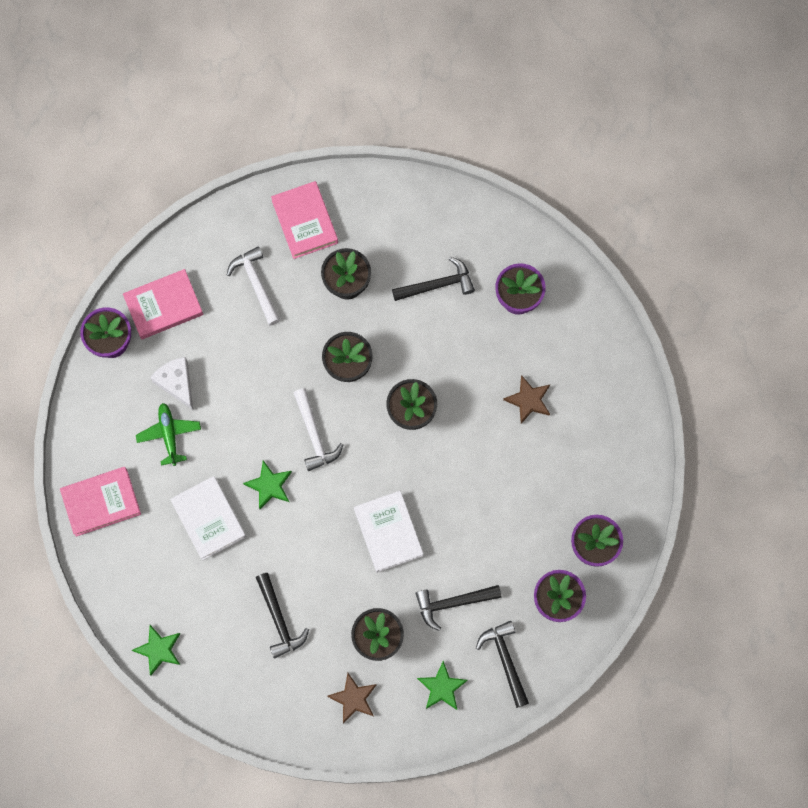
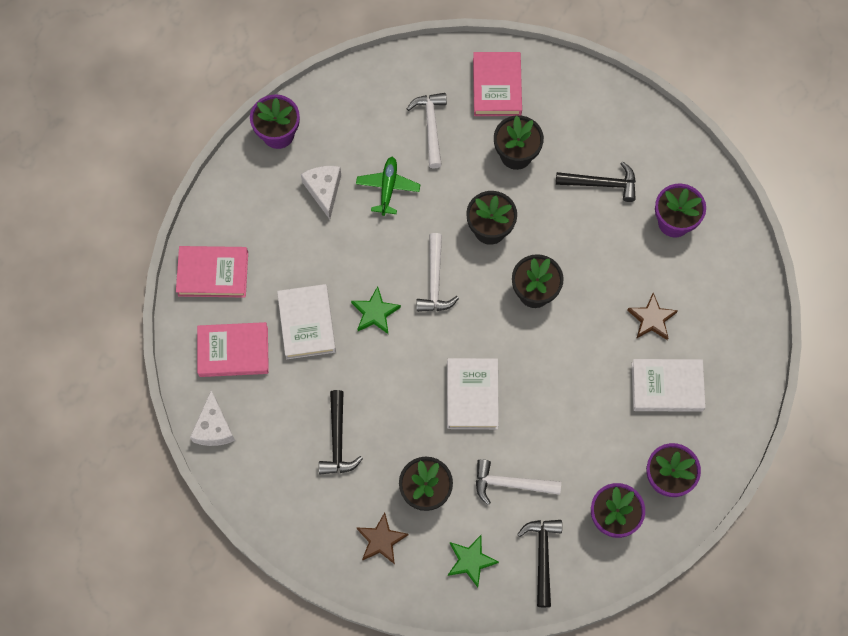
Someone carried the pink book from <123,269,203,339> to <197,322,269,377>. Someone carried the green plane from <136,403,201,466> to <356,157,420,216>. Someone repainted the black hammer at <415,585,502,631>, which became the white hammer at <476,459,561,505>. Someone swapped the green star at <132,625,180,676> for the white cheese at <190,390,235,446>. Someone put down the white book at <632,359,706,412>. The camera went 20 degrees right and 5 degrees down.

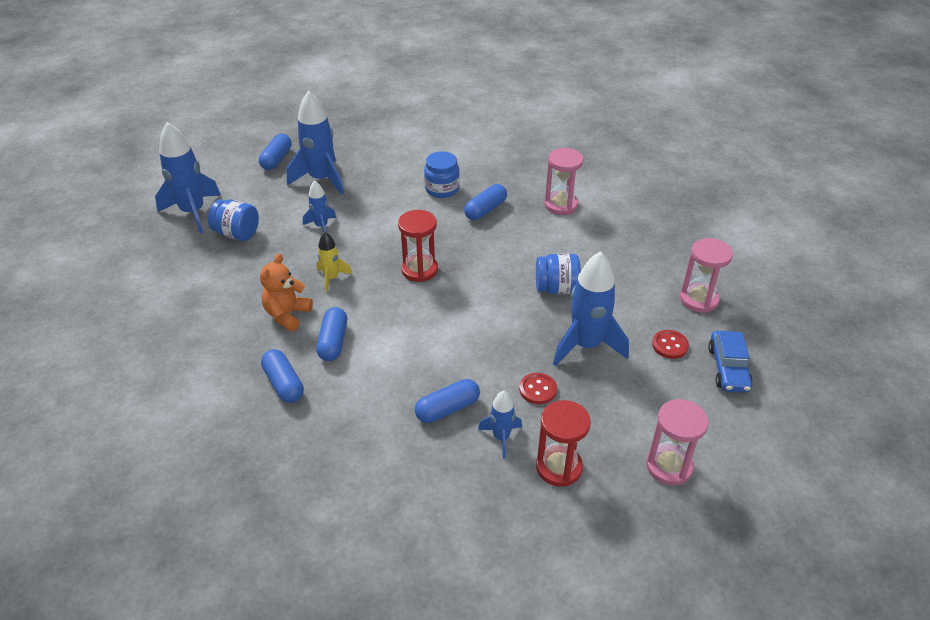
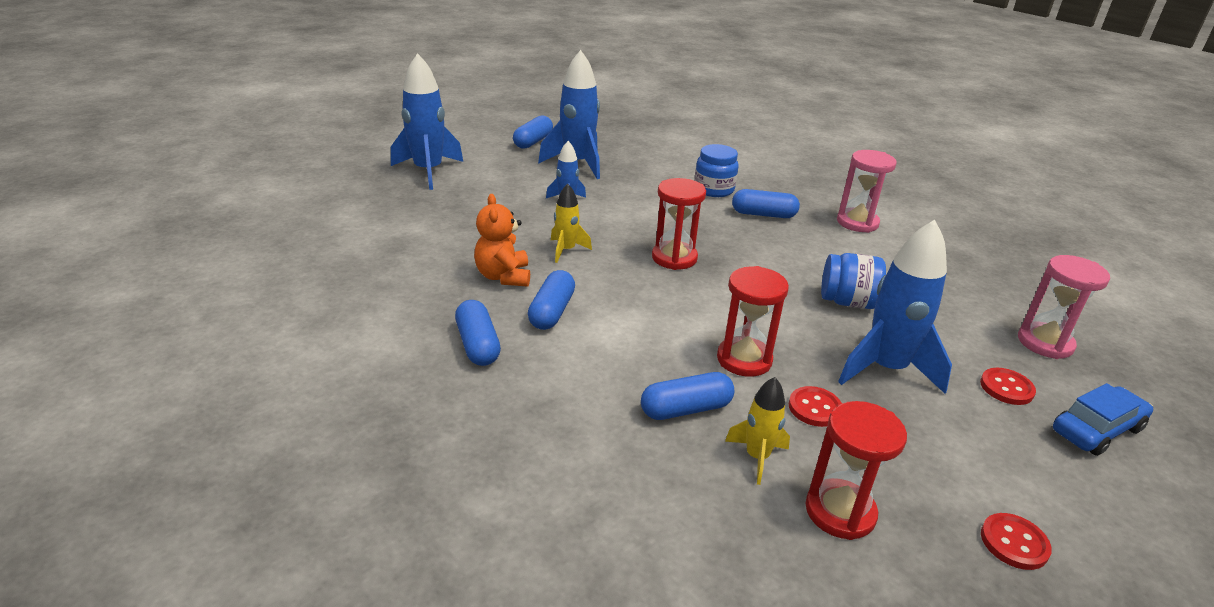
Someone rotated the blue capsule at <464,184,507,220> by 45 degrees clockwise. Someone took away the blue jar at <208,199,259,241>. Someone rotated the orange teddy bear at <260,254,313,331> by 45 degrees counterclockwise. Someone rotated the blue car at <708,331,753,393> by 135 degrees counterclockwise. Someone repainted the blue rocket at <478,391,522,459>, which became the yellow rocket at <725,377,790,485>. Someone swapped the pink hourglass at <646,399,709,485> for the red button at <981,513,1052,570>. Someone put down the red hourglass at <717,266,789,377>. The camera went 10 degrees right and 10 degrees down.

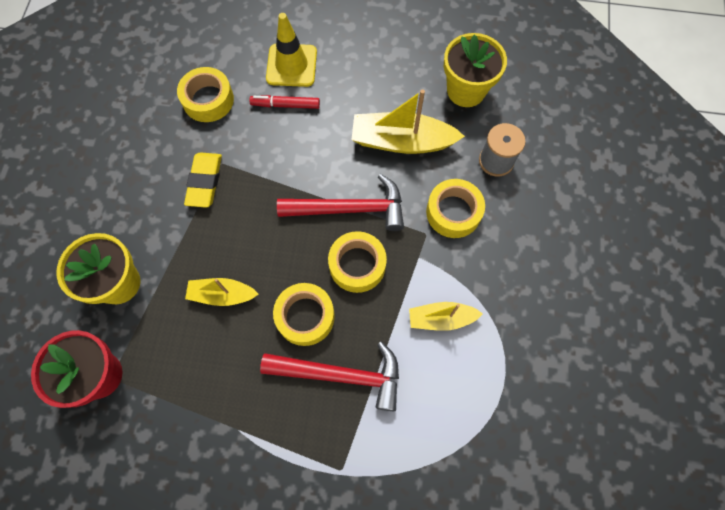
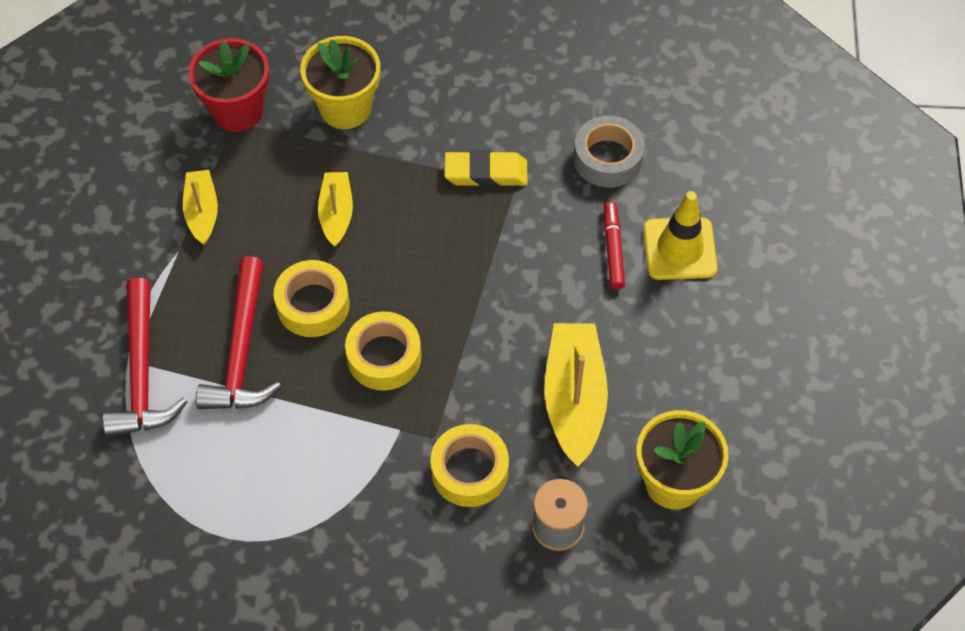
Someone repainted the yellow tape at <177,67,234,122>, which became the grey tape at <574,116,645,188>. Someone carried the red hammer from <277,174,404,231> to <103,278,187,437>. Someone carried the yellow boat from <409,302,483,331> to <183,170,218,245>. The camera went 85 degrees right and 10 degrees down.

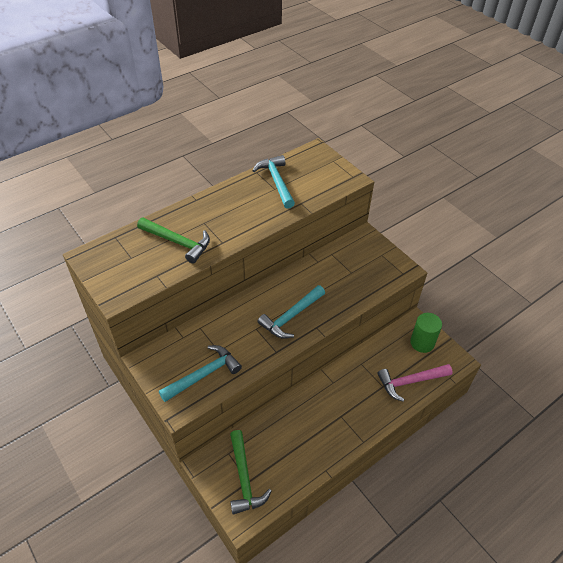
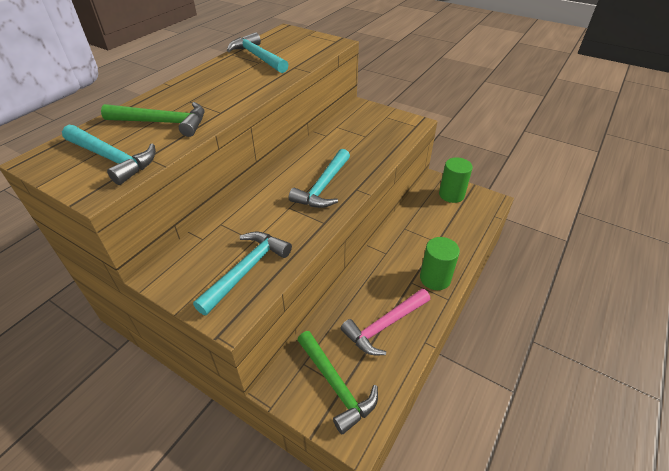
Someone carried the pink hammer from <377,364,453,402> to <341,289,430,355>. Someone put down the turquoise hammer at <62,125,156,185>. Someone put down the green cylinder at <420,237,460,290>. The camera went 20 degrees left and 5 degrees down.

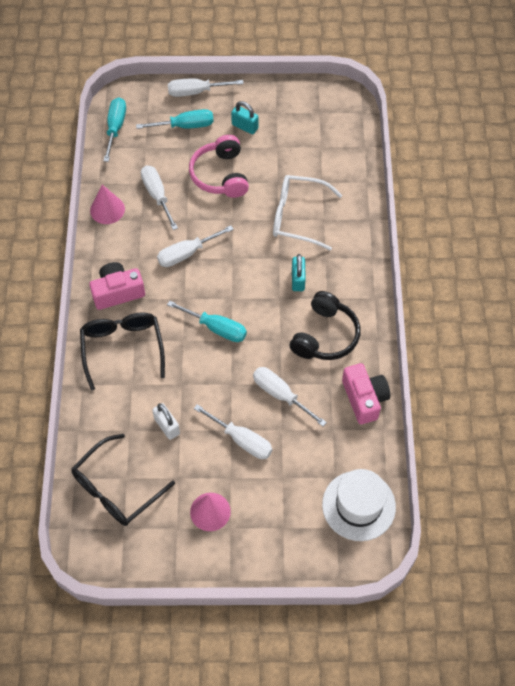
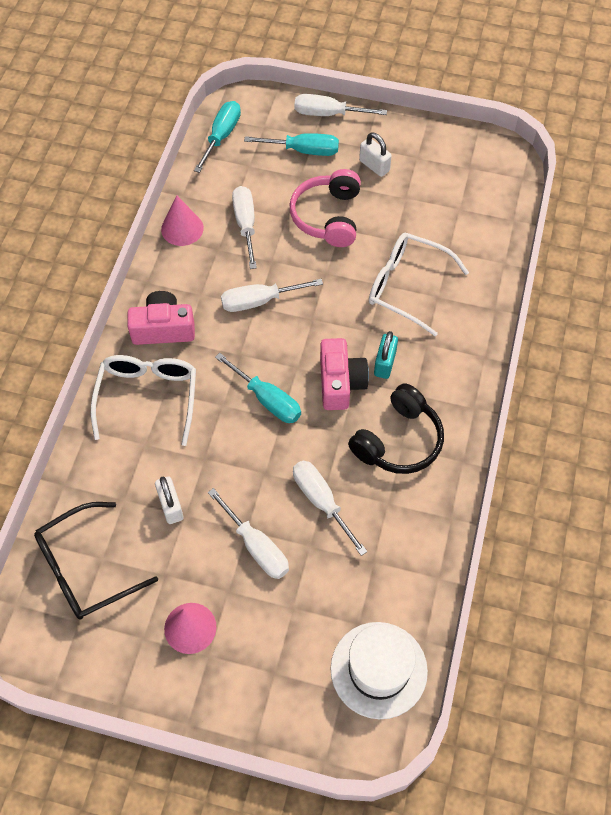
Someone repainted the turquoise padlock at <231,101,258,134>, which became the white padlock at <359,132,392,177>. Someone repainted the black glasses at <80,312,165,390>, which became the white glasses at <91,355,196,446>. Someone carried the pink camera from <342,363,390,424> to <320,338,369,410>. The camera went 15 degrees right and 0 degrees up.

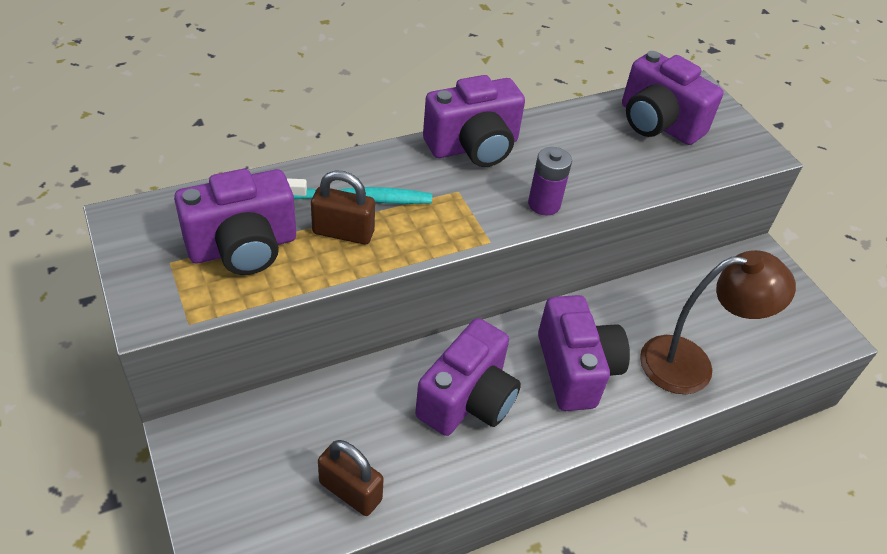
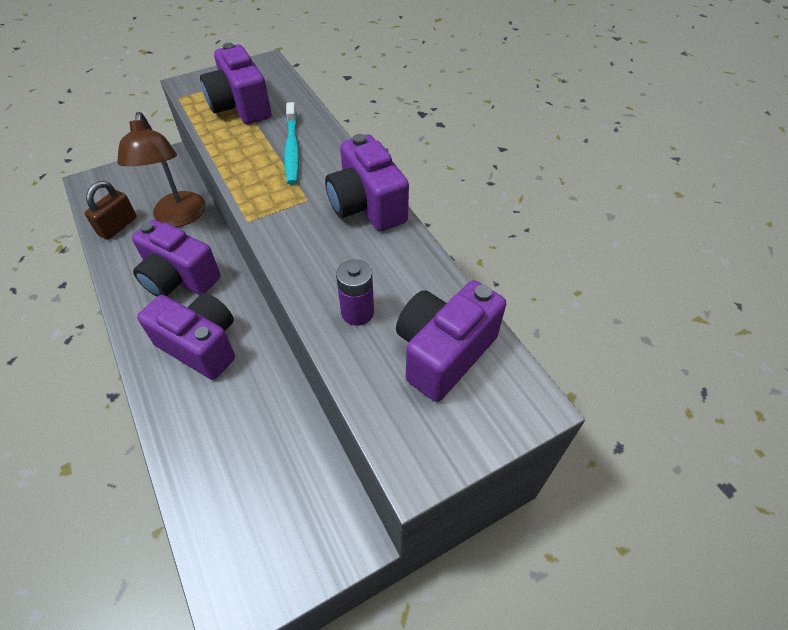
Someone carried the purple battery from <528,147,572,215> to <336,259,374,326>. Someone took away the brown padlock at <311,171,375,245>. Someone carried the brown lamp from <640,250,796,394> to <117,112,206,227>. Someone rotated the purple camera at <538,295,630,411> by 135 degrees counterclockwise. The camera went 90 degrees right and 5 degrees up.

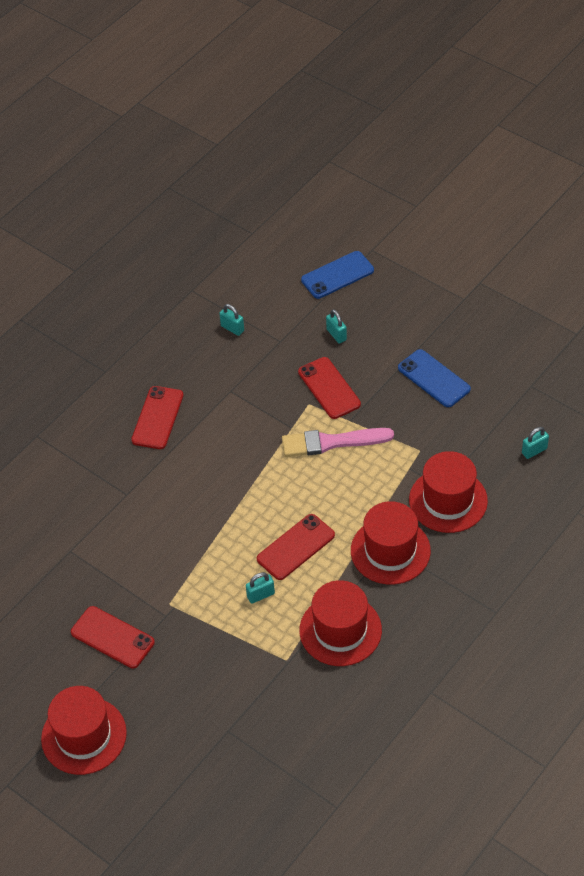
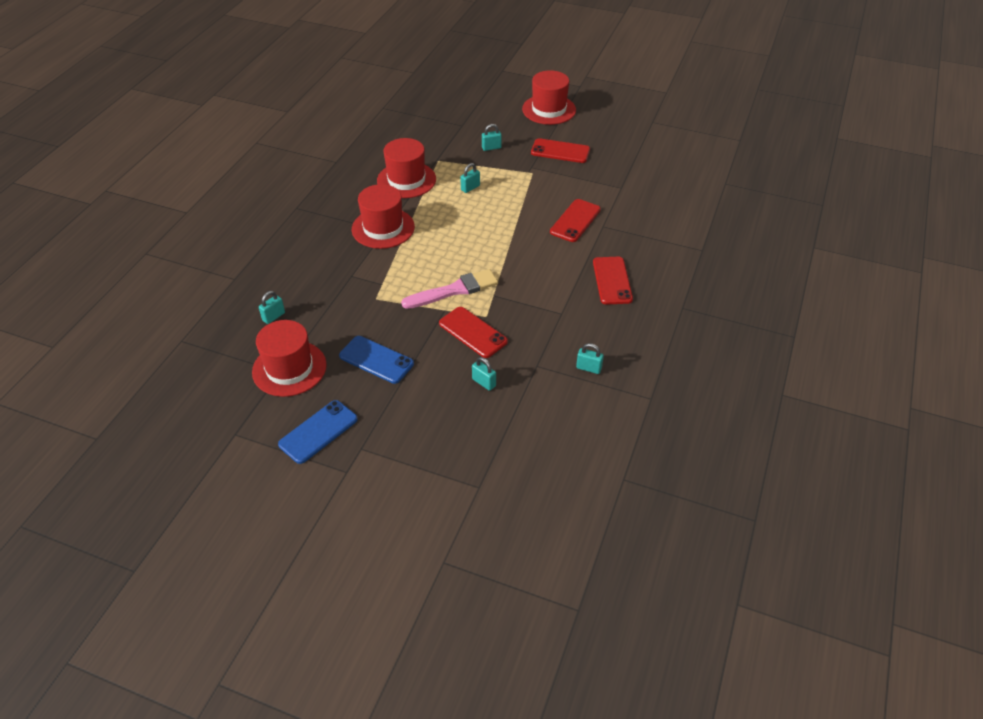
Someone carried the blue phone from <301,251,374,299> to <278,400,358,464>. Someone carried the red hat from <409,451,488,533> to <252,320,327,397>. Someone carried the red phone from <257,514,335,580> to <550,199,601,242>. Someone put down the turquoise padlock at <482,124,502,151>. The camera went 160 degrees right and 5 degrees down.

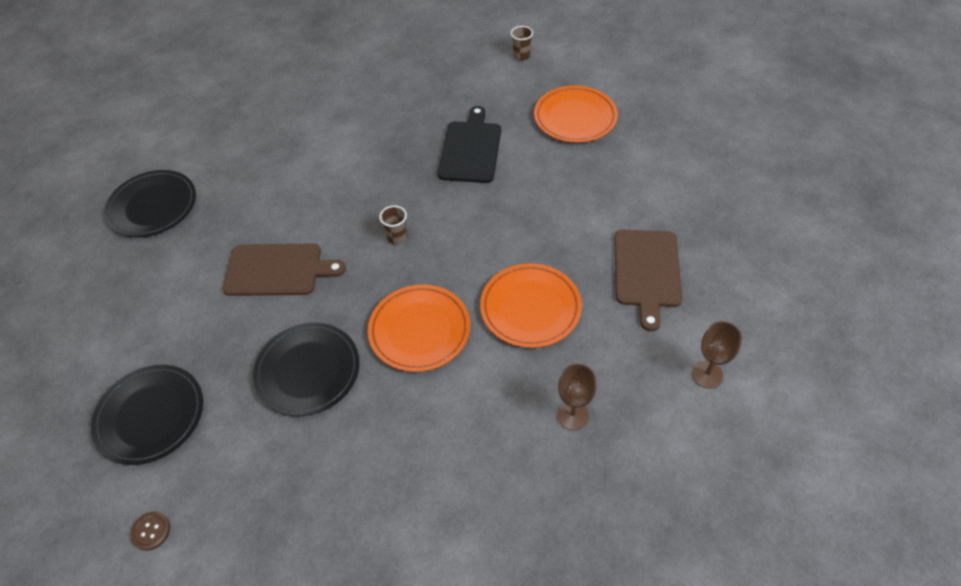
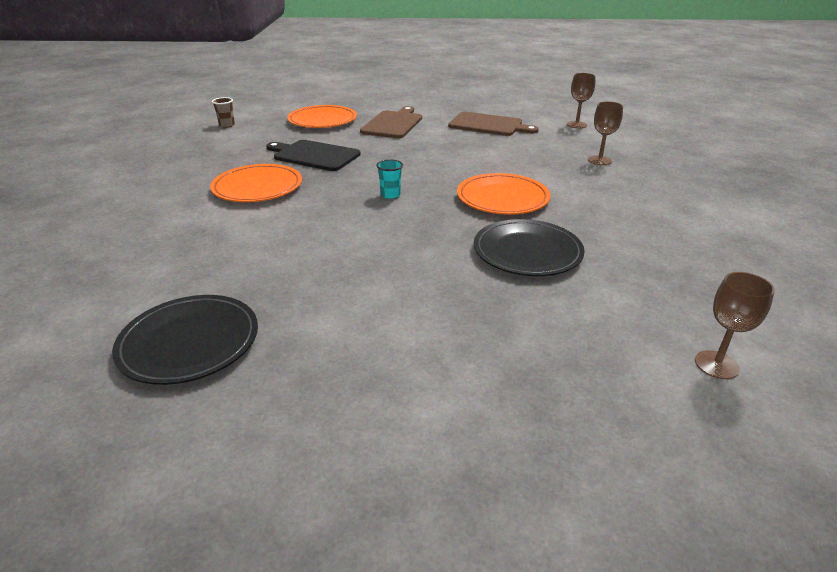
Someone repainted the brown cup at <379,206,407,245>, which became the turquoise cup at <376,159,403,199>. Someone carried the brown cutting board from <223,244,346,296> to <360,106,422,138>. Someone carried the orange plate from <480,263,582,348> to <210,164,302,202>. Someone took away the black plate at <91,365,203,465>. Someone swapped the brown button at <130,512,170,551> for the brown goblet at <695,272,775,379>. The camera went 75 degrees left and 20 degrees down.

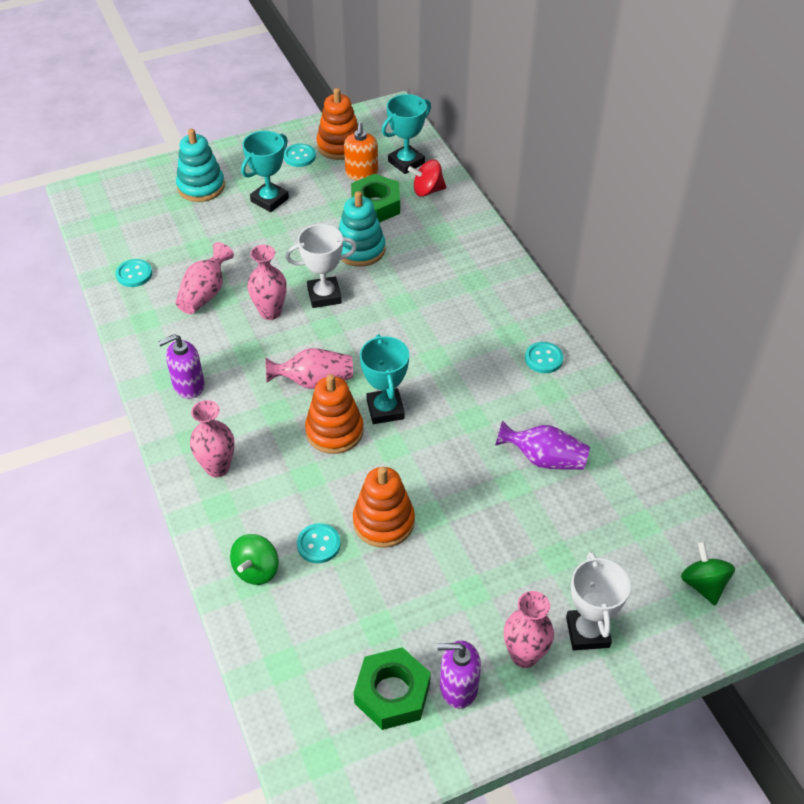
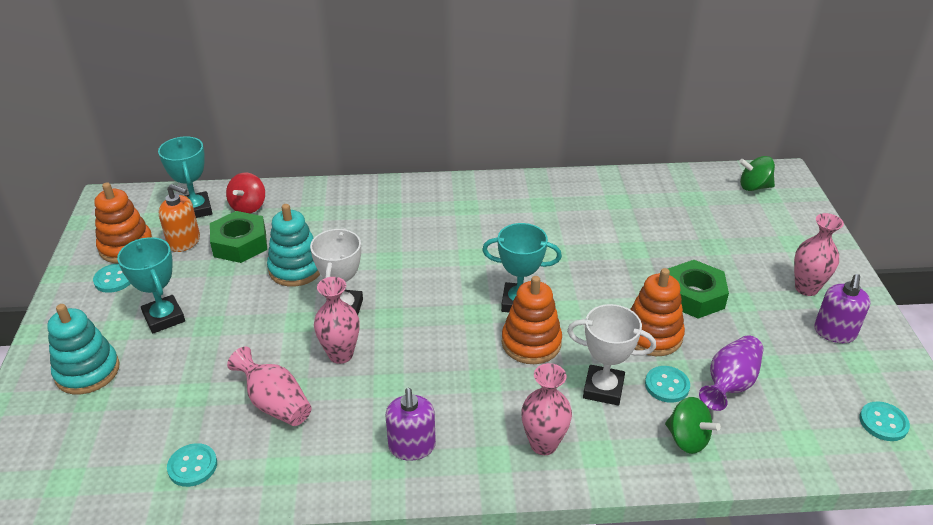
Someone carried the turquoise button from <525,342,564,373> to <859,401,910,441>. Someone took away the pink vase at <265,348,353,389>. Someone carried the purple vase from <495,420,590,470> to <699,335,763,411>. Someone carried the white trophy from <566,552,631,650> to <567,304,656,406>. Someone carried the green nut from <354,647,431,730> to <668,260,729,319>. The camera went 70 degrees left and 10 degrees down.

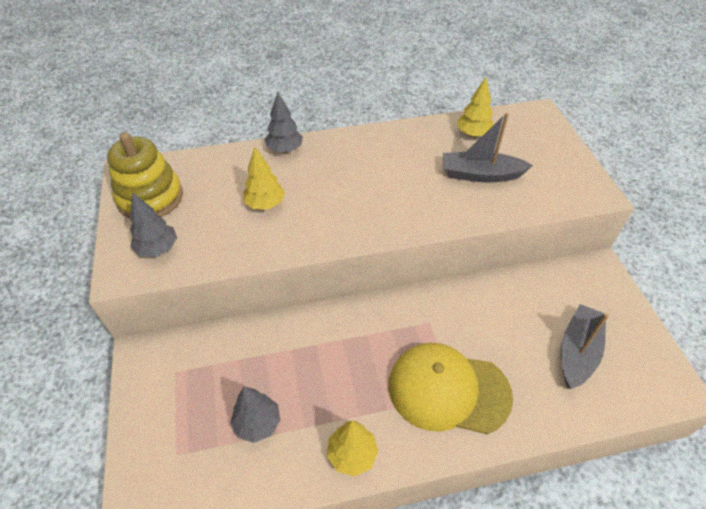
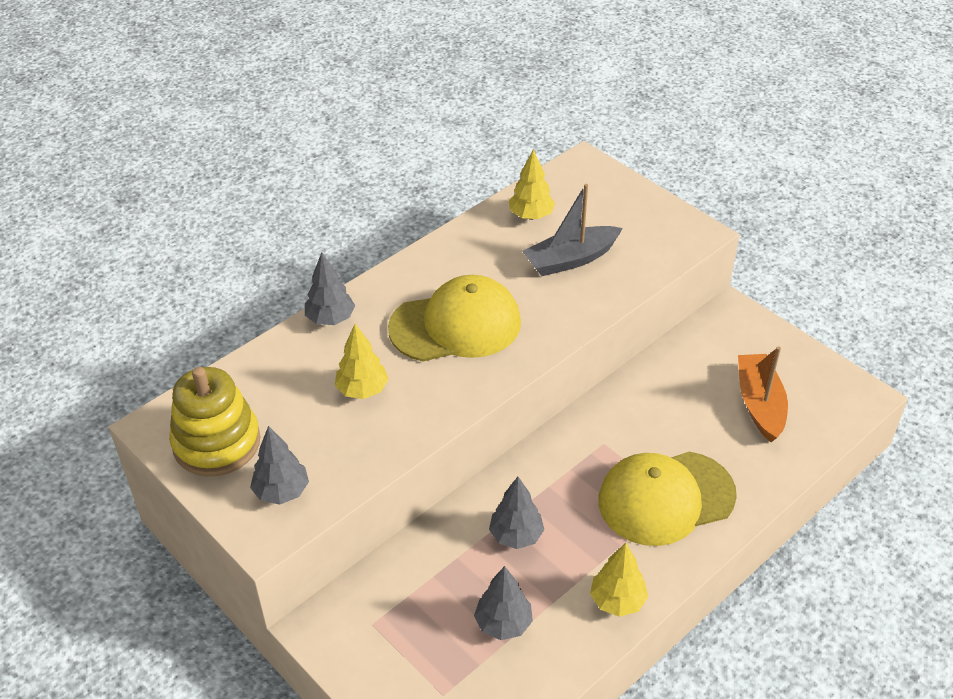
Someone repainted the grey boat at <561,304,609,389>, which became the orange boat at <738,346,788,442>. Someone put down the yellow cap at <388,275,521,362>. Someone put down the grey tree at <489,477,544,549>. The camera went 30 degrees left and 5 degrees down.

